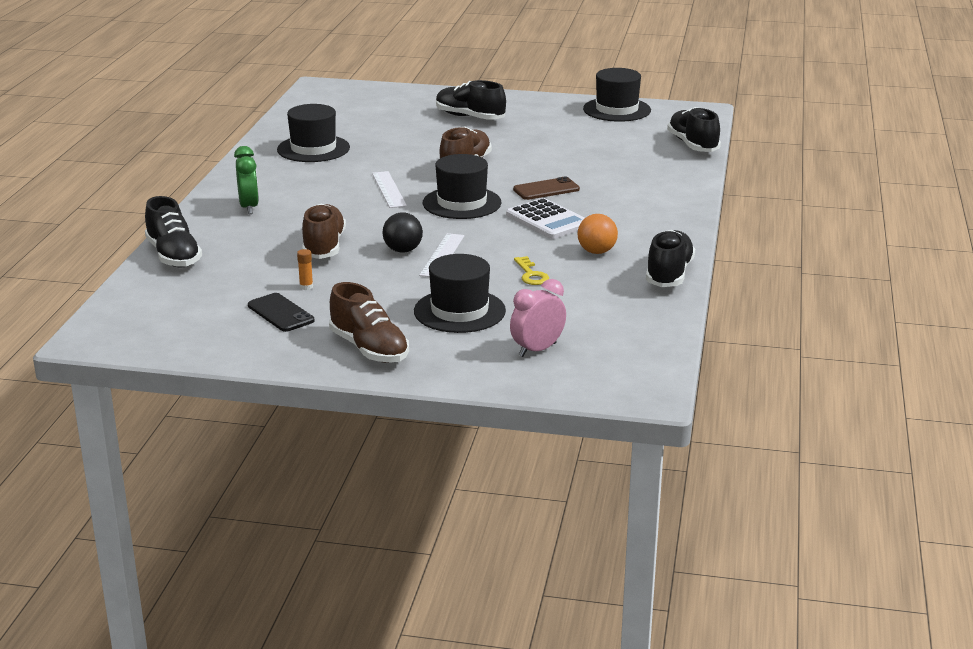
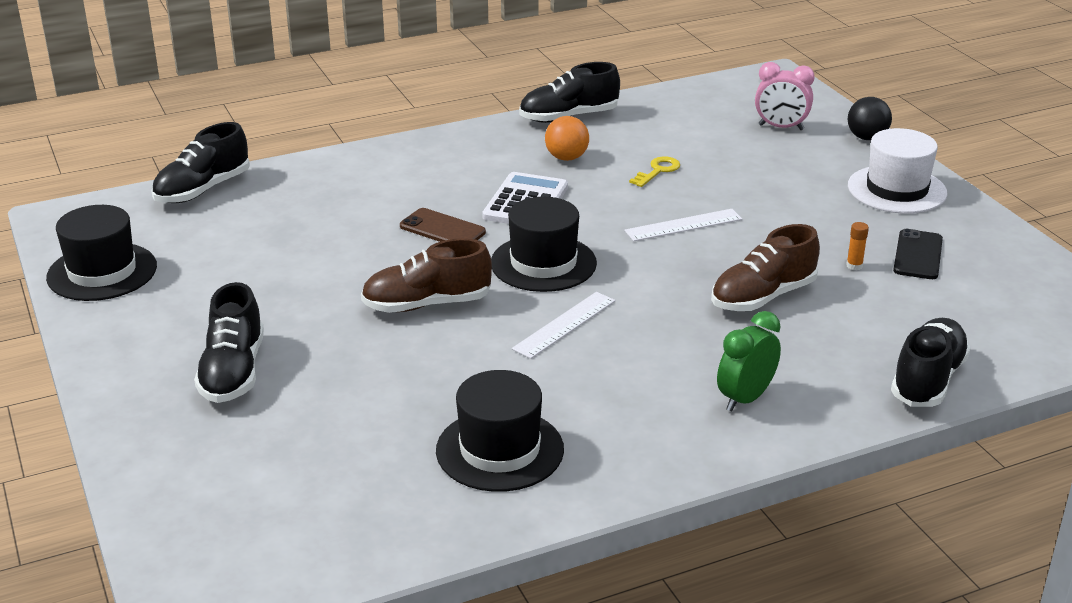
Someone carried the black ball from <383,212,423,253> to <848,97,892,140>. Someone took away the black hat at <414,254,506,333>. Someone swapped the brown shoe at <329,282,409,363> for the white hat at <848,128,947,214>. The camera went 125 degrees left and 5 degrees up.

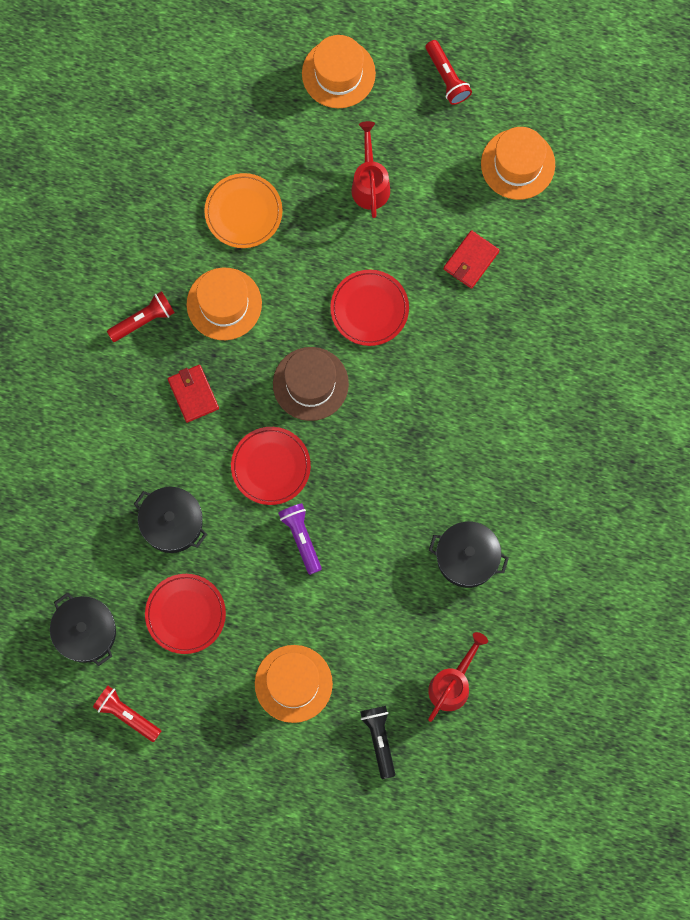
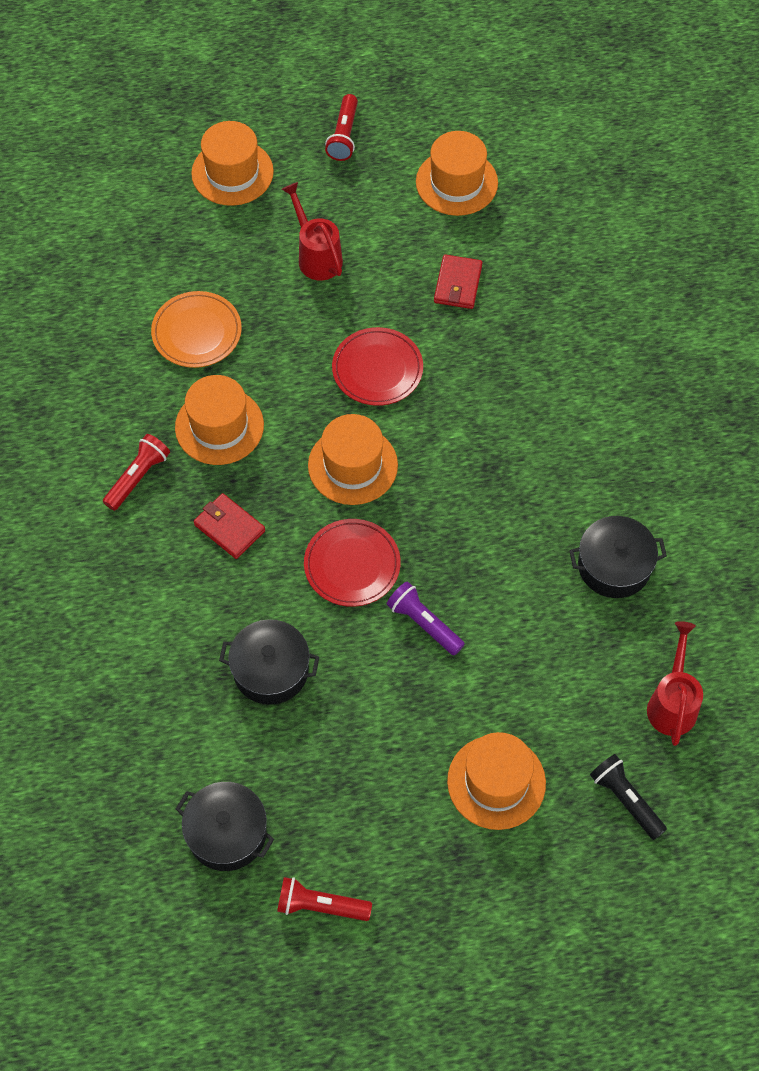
Someone rotated the red flashlight at <425,40,472,105> by 60 degrees clockwise. Someone repainted the brown hat at <273,347,349,421>, which became the orange hat at <308,414,398,505>. Someone took away the red plate at <145,574,226,654>. The camera went 25 degrees left and 15 degrees down.

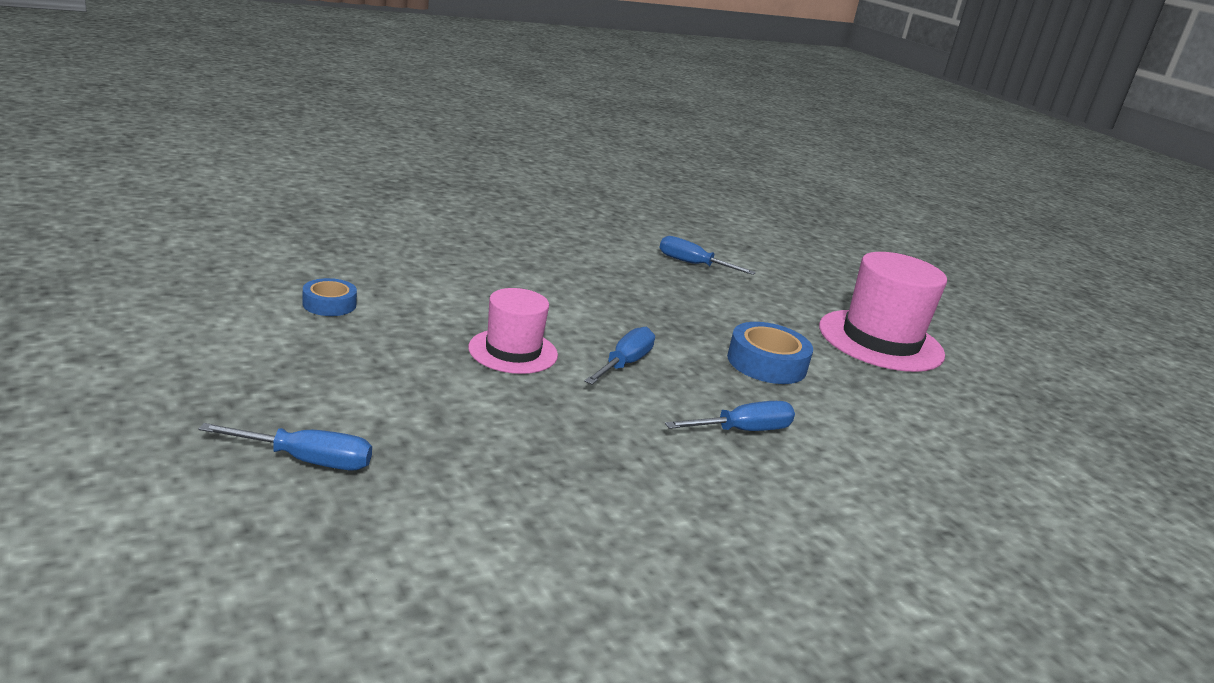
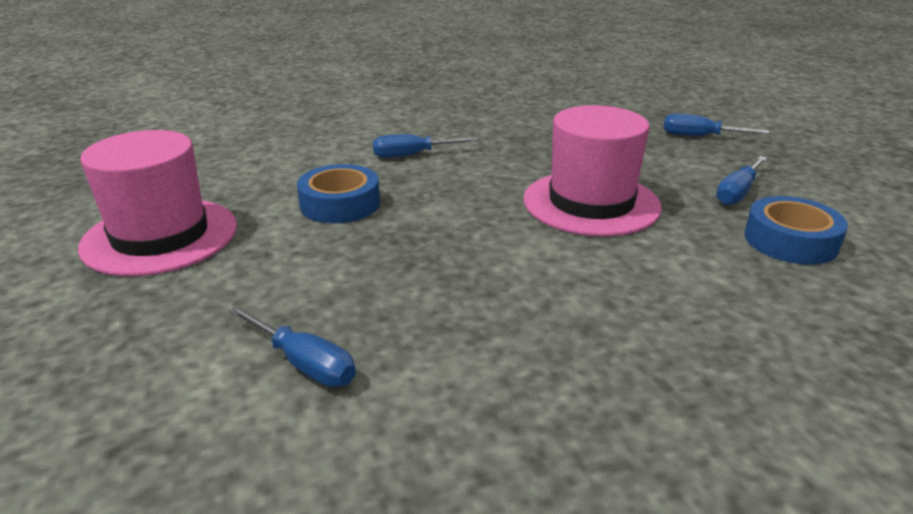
Someone scaled the blue tape at <303,278,357,316> by 1.62. Someone scaled the pink hat at <468,288,558,374> by 1.65. Someone carried the blue screwdriver from <584,327,655,385> to <716,156,767,205>. The camera went 165 degrees left and 5 degrees up.

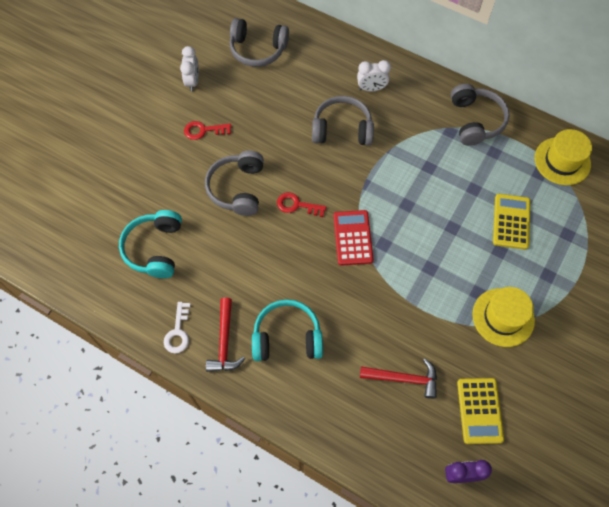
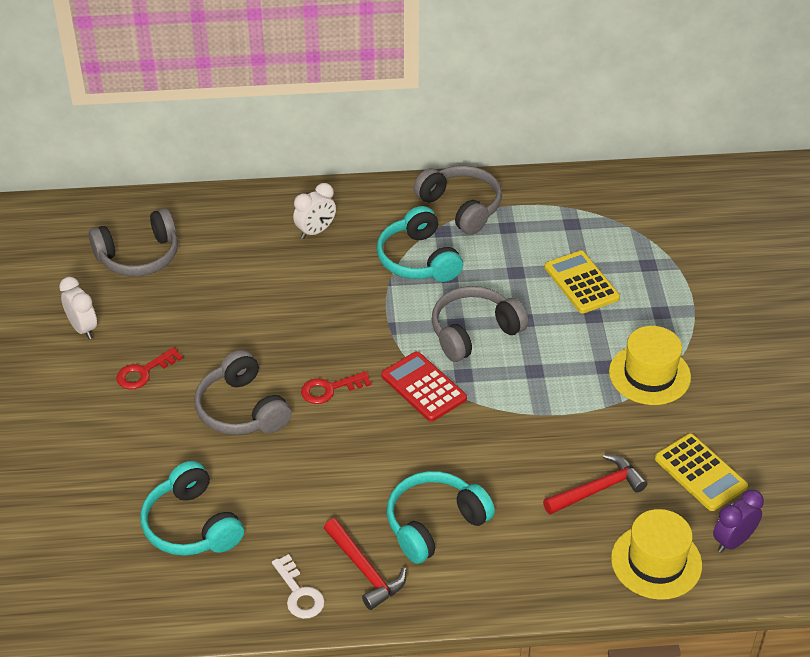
Someone carried the grey headphones from <312,96,374,145> to <432,286,528,362>. Someone carried the yellow hat from <535,129,592,185> to <611,509,702,600>. Someone put down the turquoise headphones at <377,206,463,282>. The camera went 35 degrees left and 20 degrees down.

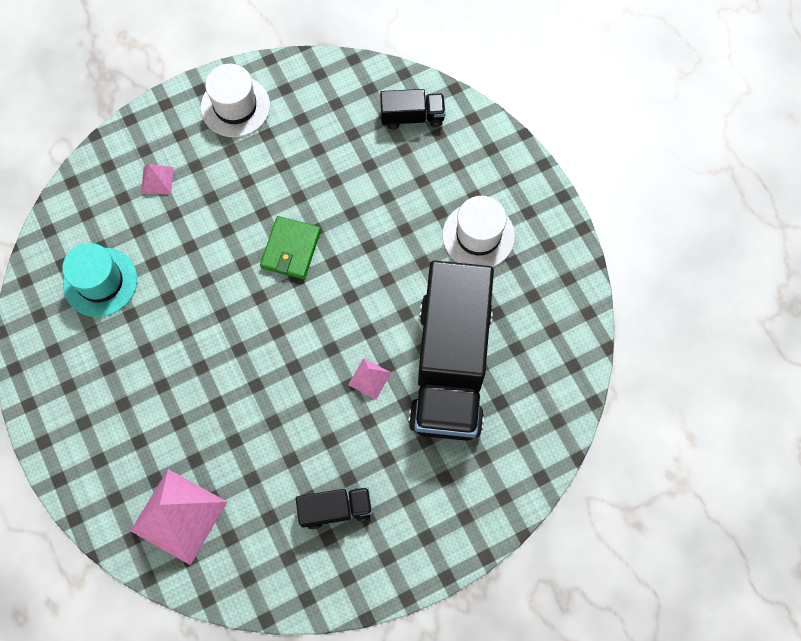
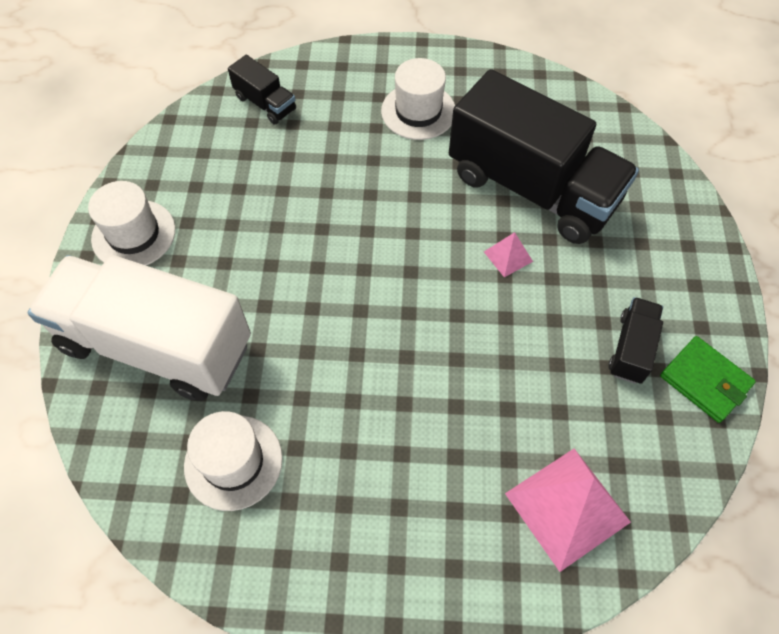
Someone rotated the black truck at <380,89,446,129> by 105 degrees clockwise. Someone swapped the pink pyramid at <141,164,173,194> for the white truck at <28,255,251,401>. Someone carried the green wallet from <260,216,321,279> to <660,336,756,423>. Someone repainted the turquoise hat at <62,243,137,317>, which became the white hat at <184,411,282,511>. The camera went 60 degrees left and 10 degrees down.

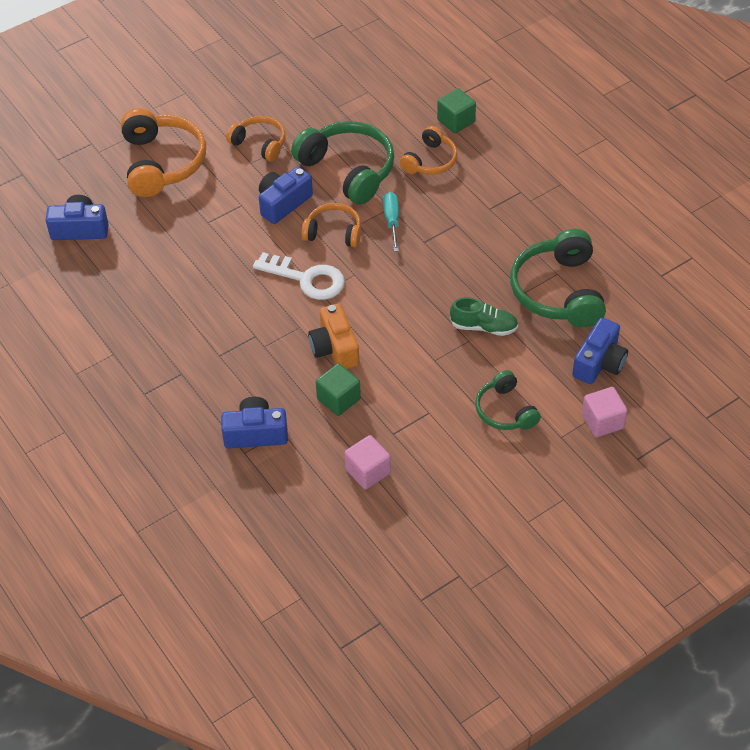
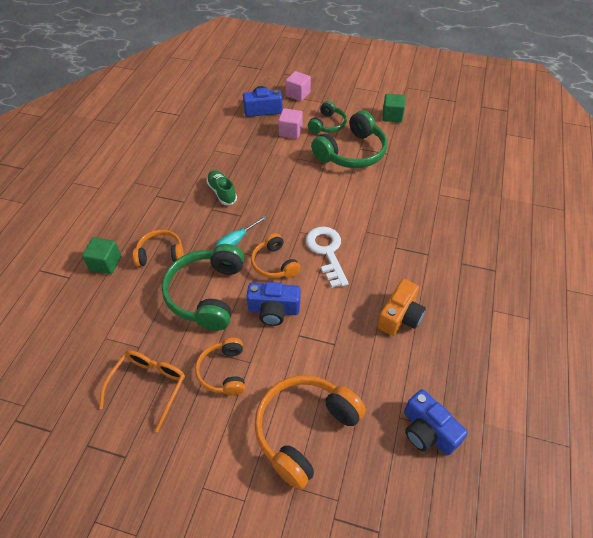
Someone carried the green headphones from <510,229,606,327> to <311,110,387,168>. Someone carried the green shoe from <450,297,518,336> to <206,170,237,205>. Someone carried the orange camera from <308,303,359,369> to <377,279,426,336>. Someone carried the green cube from <316,363,361,416> to <382,94,405,123>. Someone took away the blue camera at <221,397,288,449>. Someone carried the pink cube from <345,435,391,490> to <278,108,303,139>. Someone put down the orange glasses at <99,350,185,432>. The camera went 130 degrees left and 0 degrees up.

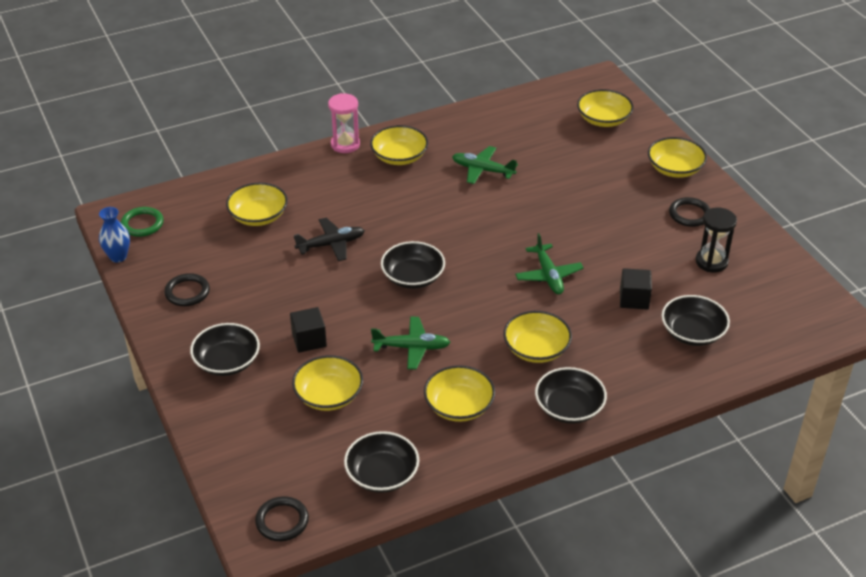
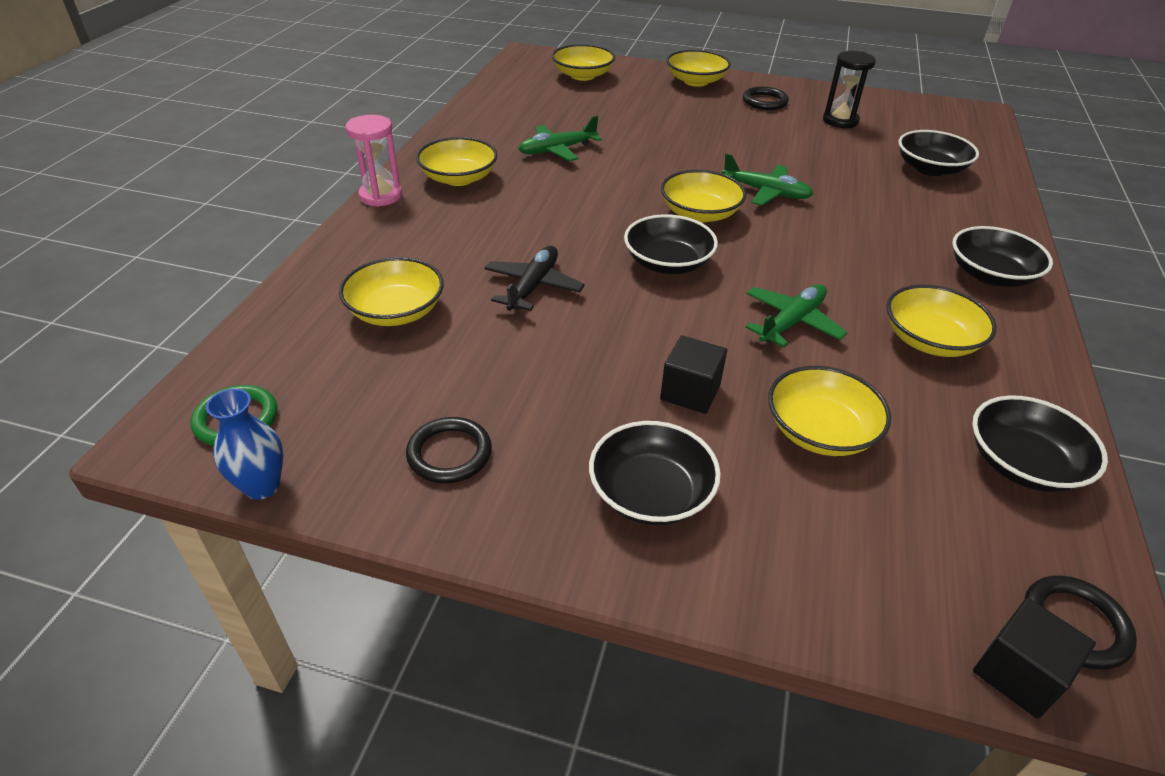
Someone carried the black cube from <620,268,652,310> to <973,598,1096,719>. Someone carried the yellow bowl from <503,311,572,363> to <661,170,746,222>. The camera went 50 degrees left and 0 degrees up.

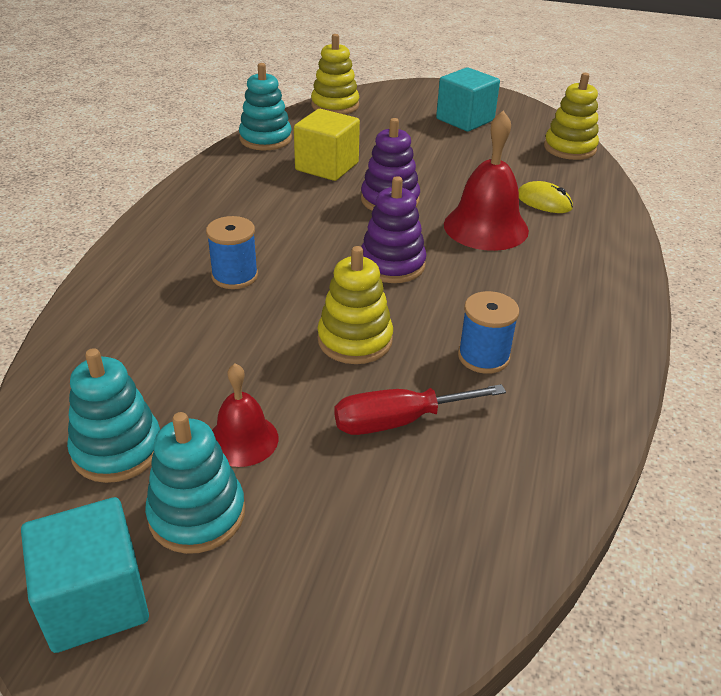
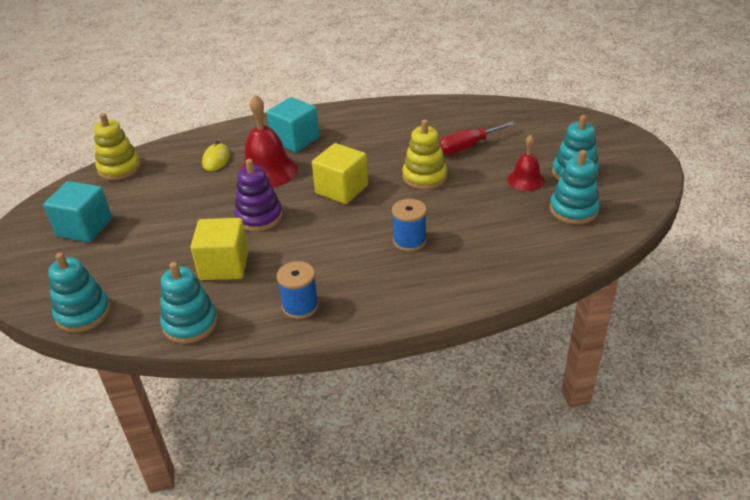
Someone repainted the yellow stacking toy at <311,34,359,115>, which became the turquoise stacking toy at <48,252,111,333>. Someone swapped the purple stacking toy at <361,176,427,283> for the yellow cube at <312,143,368,204>. Someone carried the blue spool from <458,291,519,374> to <277,261,319,319>. Someone rotated the red screwdriver at <334,384,506,435> by 105 degrees clockwise. Someone carried the turquoise cube from <21,497,149,653> to <266,97,319,152>. The camera went 115 degrees left and 0 degrees up.

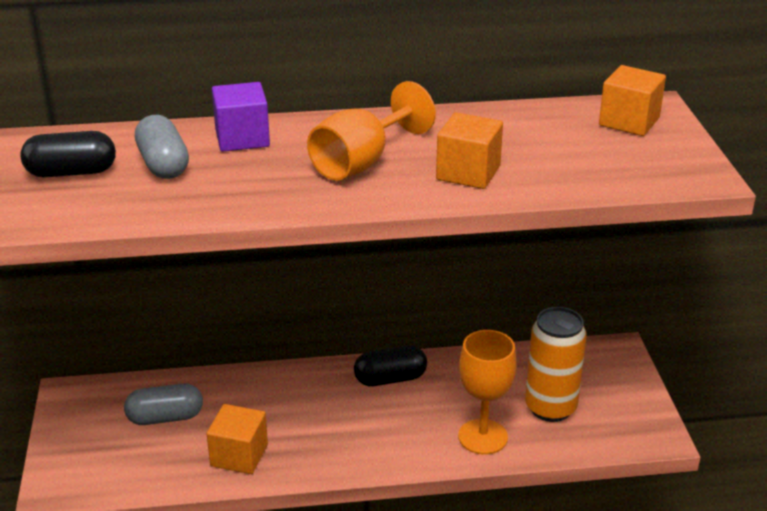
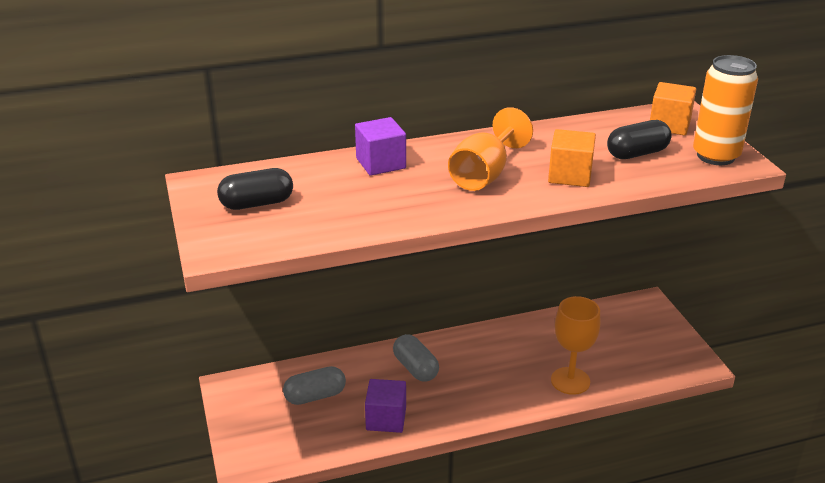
Someone carried the grey capsule from <135,115,189,179> to <393,334,439,382>. Someone carried the orange can from <525,307,587,422> to <693,55,758,165>. Someone carried the black capsule from <354,345,427,386> to <607,120,672,159>. Someone repainted the orange cube at <207,404,268,474>, which became the purple cube at <365,379,406,433>. The camera went 10 degrees left and 0 degrees up.

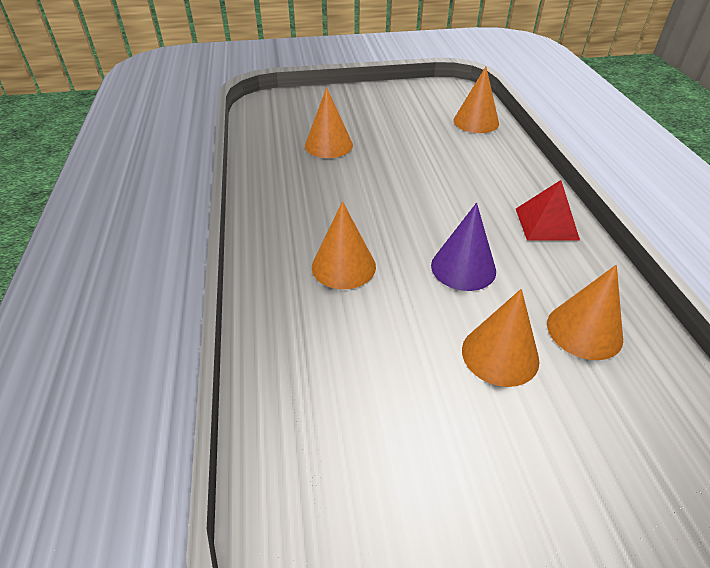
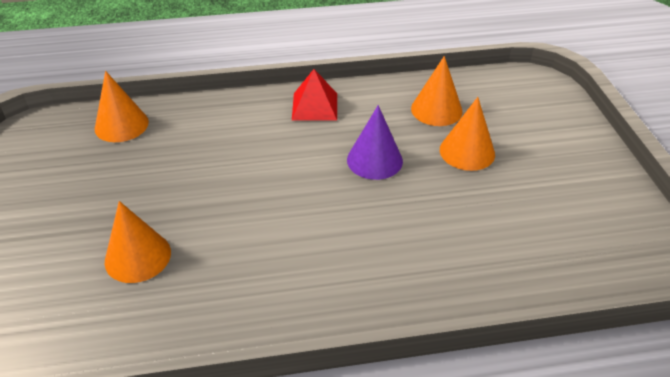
Someone took away the orange cone at <312,201,376,289>. The camera went 90 degrees left and 0 degrees up.

